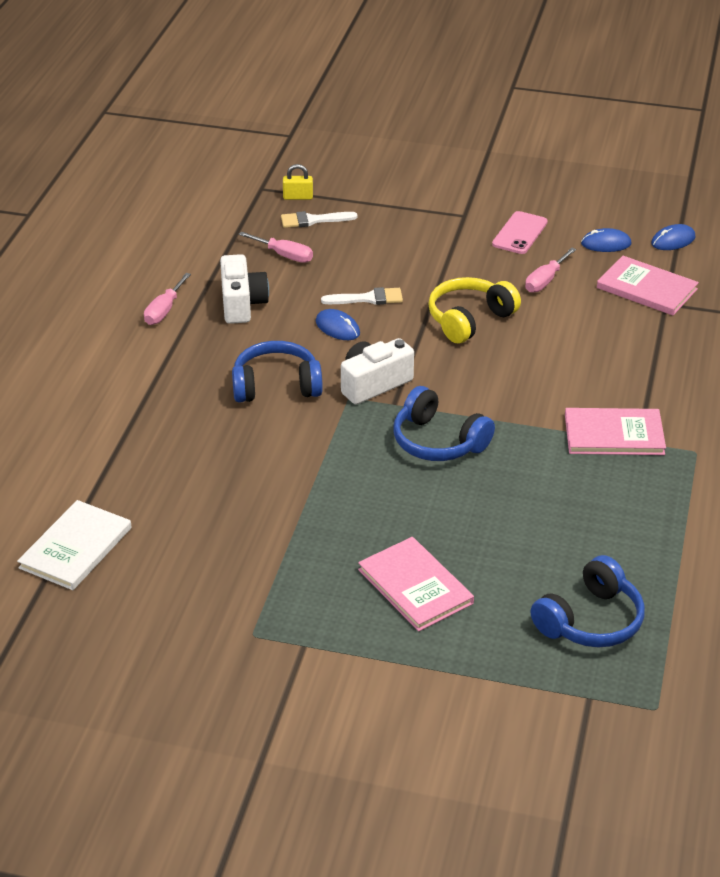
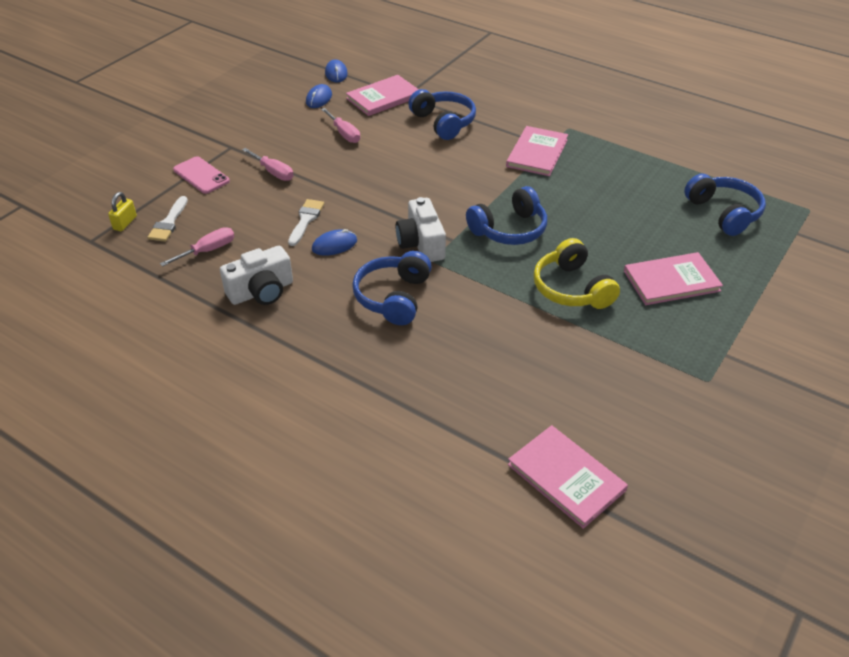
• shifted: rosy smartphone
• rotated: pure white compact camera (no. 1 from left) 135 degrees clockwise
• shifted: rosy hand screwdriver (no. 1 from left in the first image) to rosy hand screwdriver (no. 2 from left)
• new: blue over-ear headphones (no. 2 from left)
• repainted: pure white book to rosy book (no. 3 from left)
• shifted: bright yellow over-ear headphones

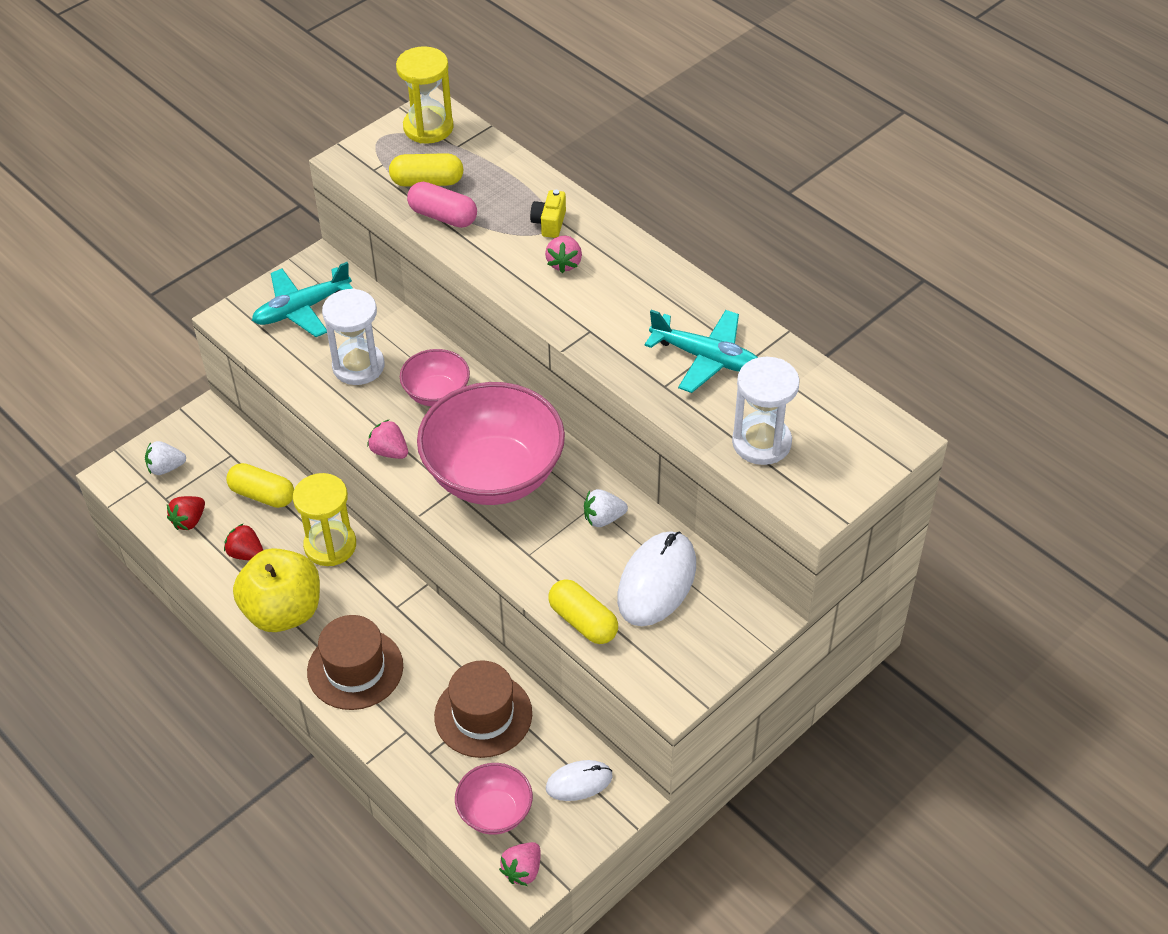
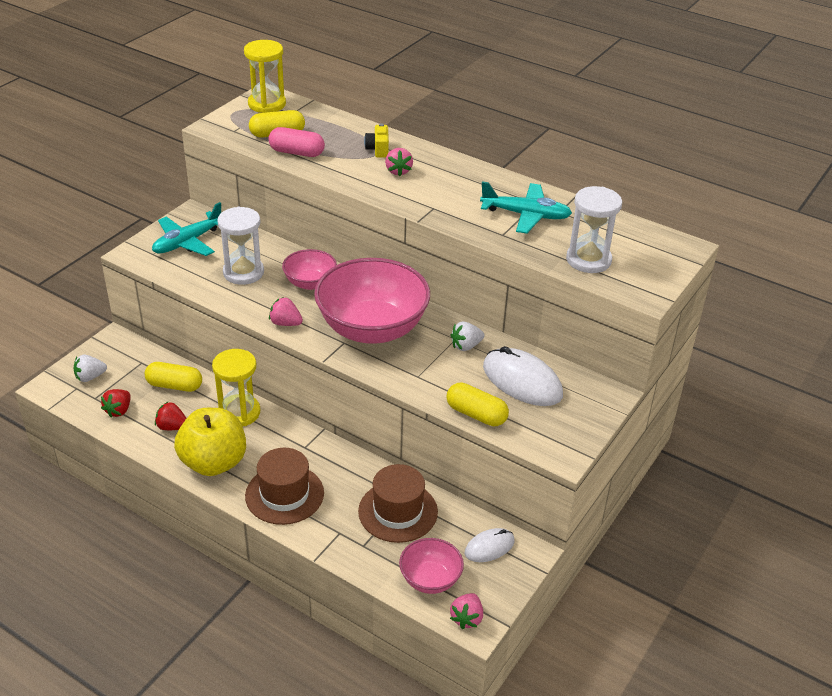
• rotated: pure white computer mouse (no. 2 from left) 60 degrees counterclockwise

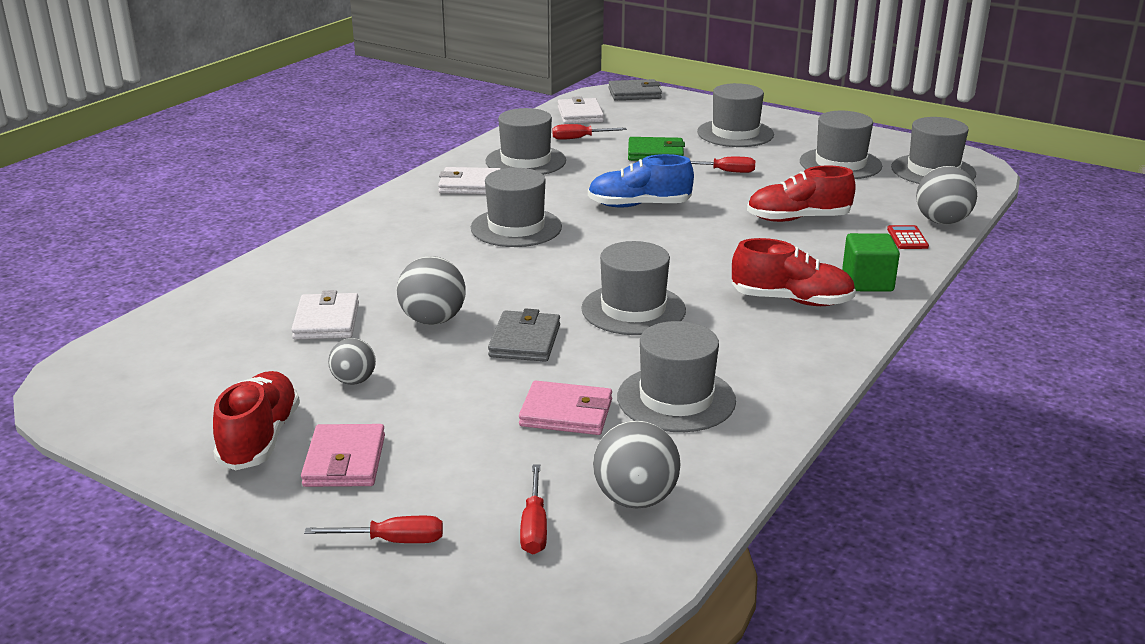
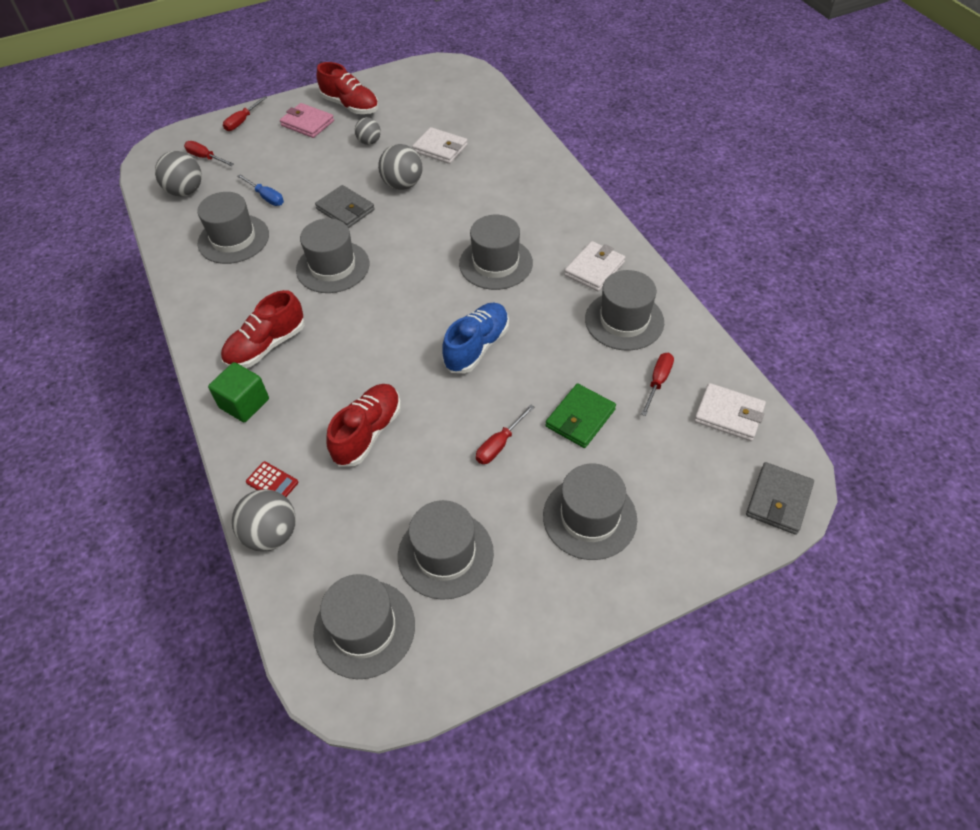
• swapped: rosy wallet (no. 2 from left) to blue hand screwdriver

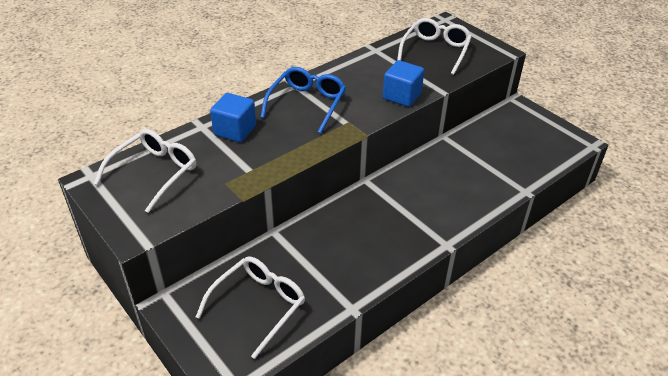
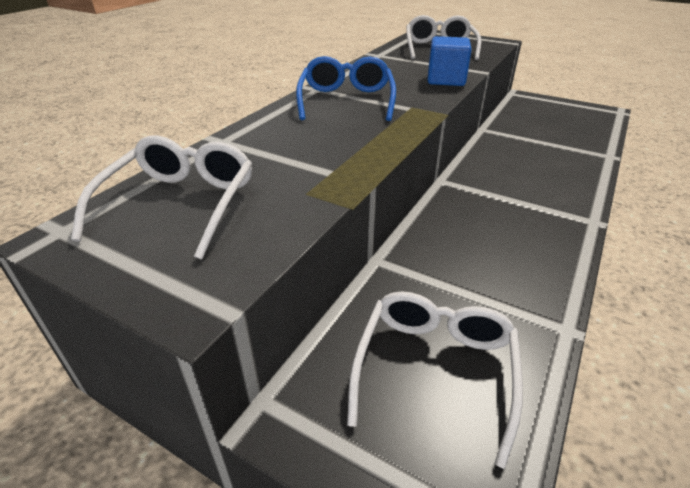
• gone: blue solid cube (no. 1 from left)

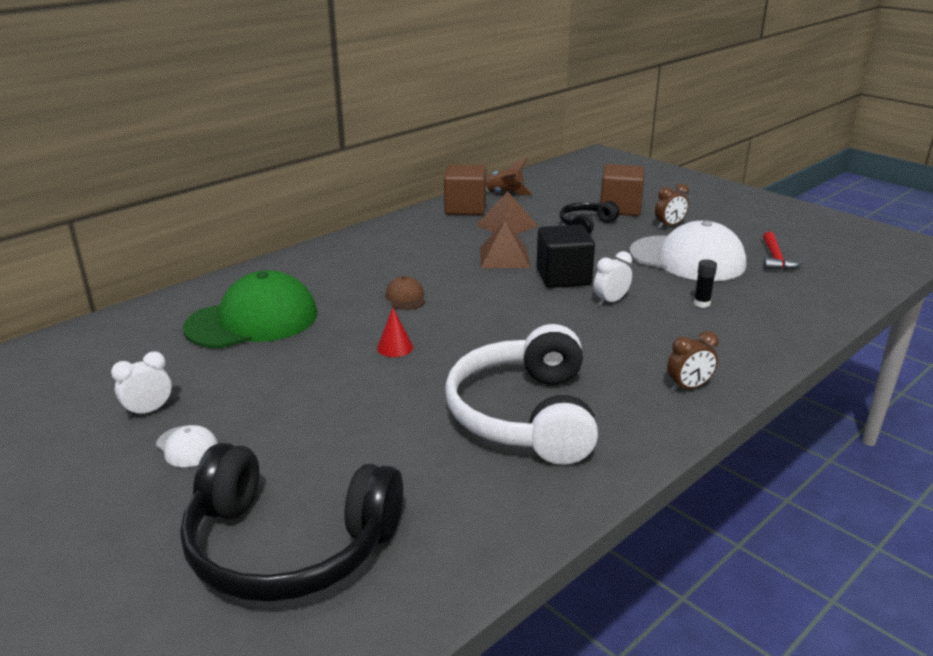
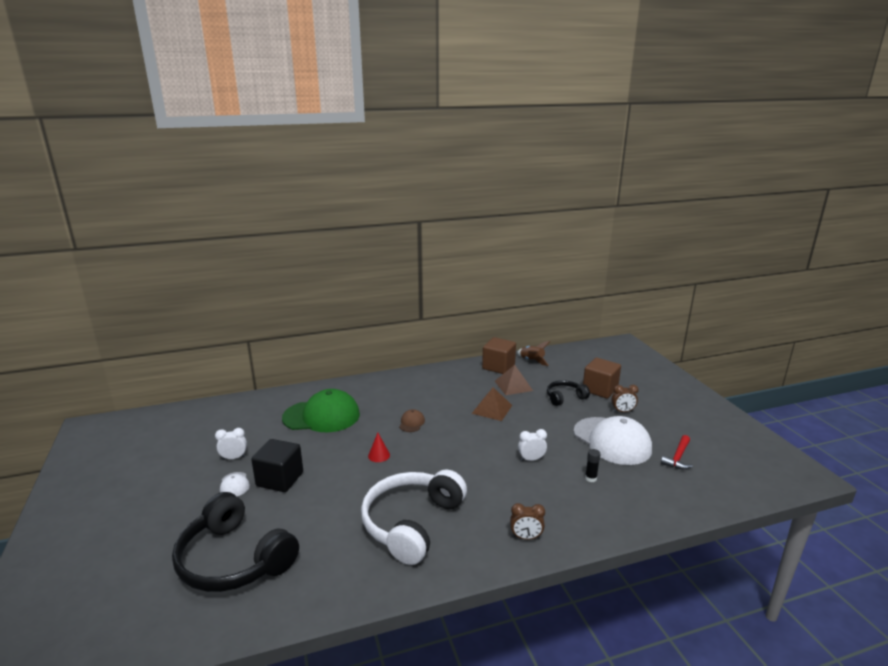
• shifted: black solid cube

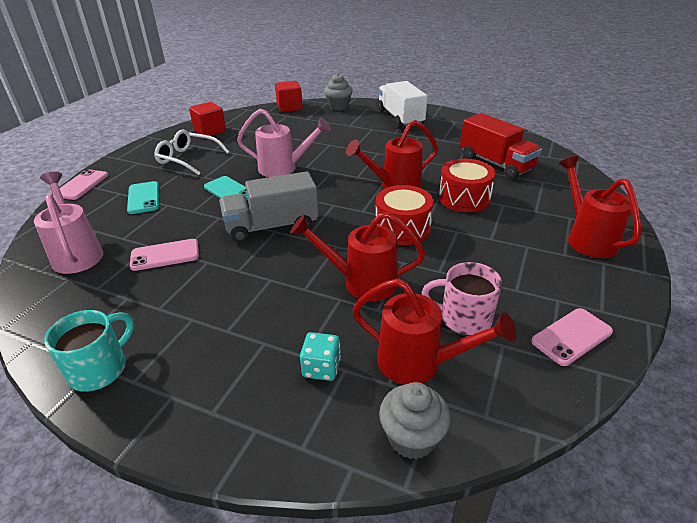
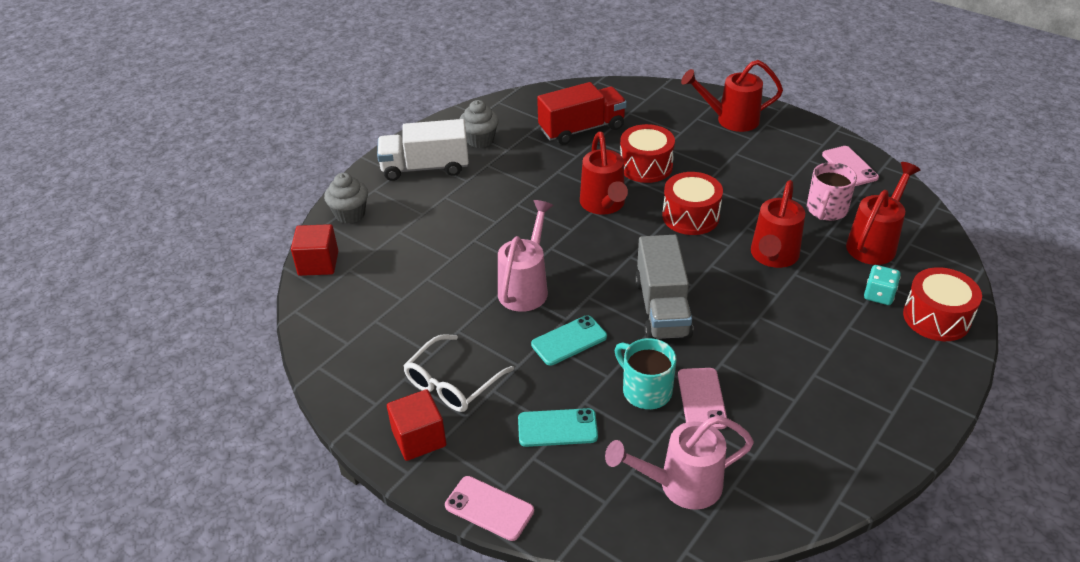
• shifted: scarlet solid cube (no. 1 from left in the first image) to scarlet solid cube (no. 2 from left)
• shifted: gray fairy cake (no. 2 from left)
• shifted: teal mug
• new: scarlet snare drum (no. 3 from left)

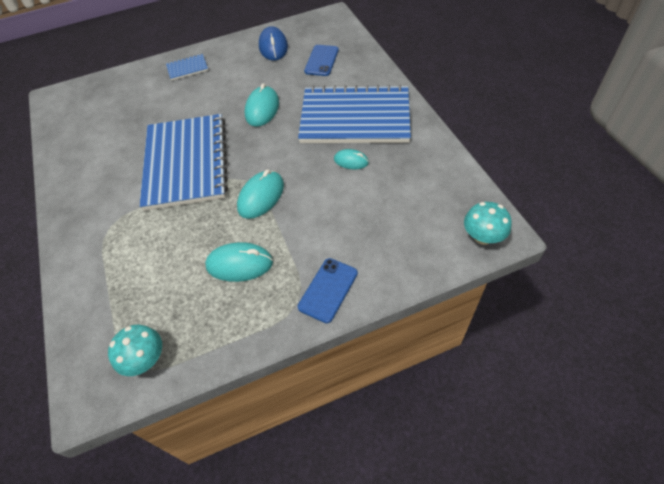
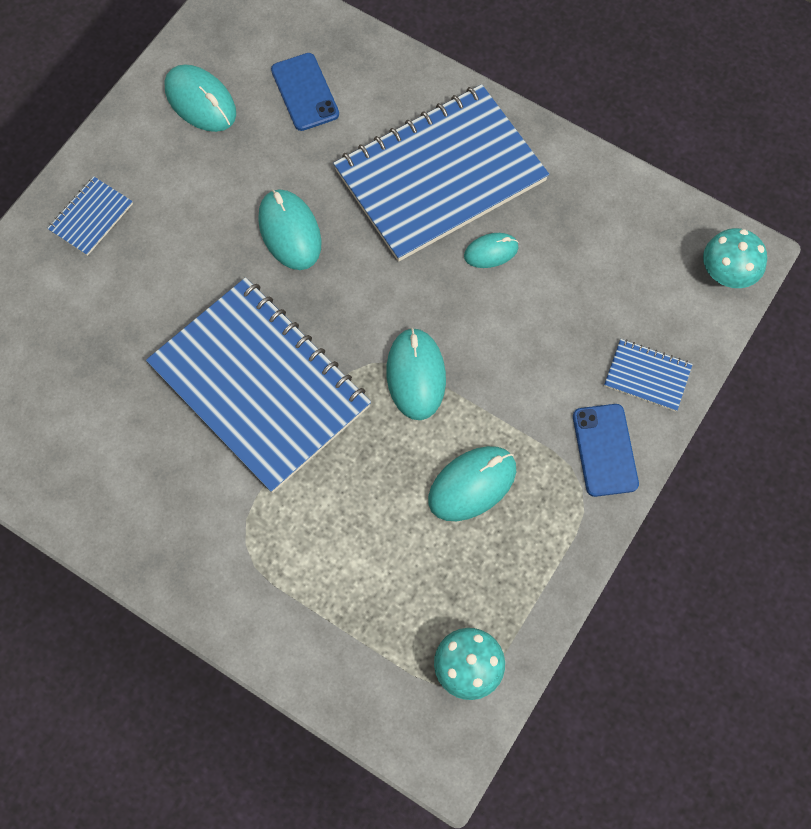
• repainted: blue computer mouse to teal computer mouse (no. 1 from left)
• new: blue exercise book (no. 4 from left)

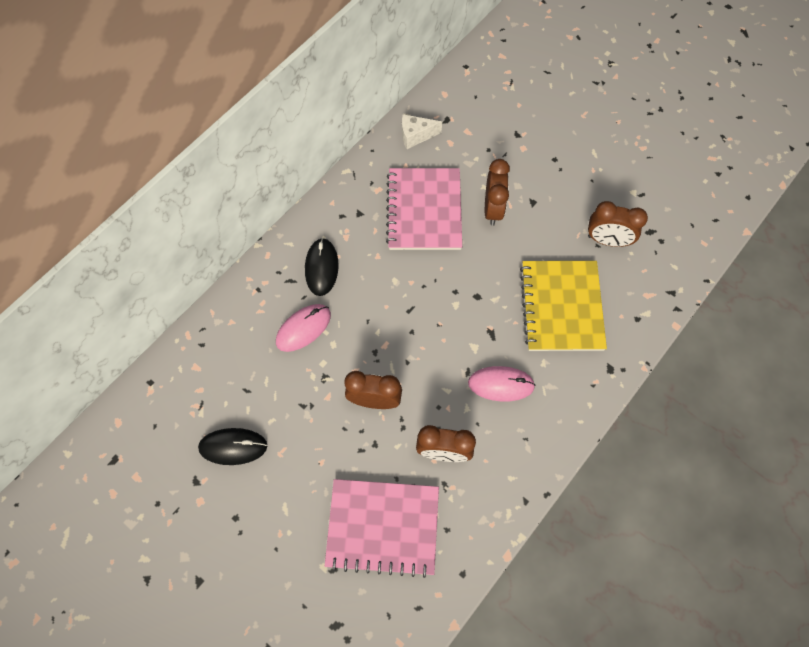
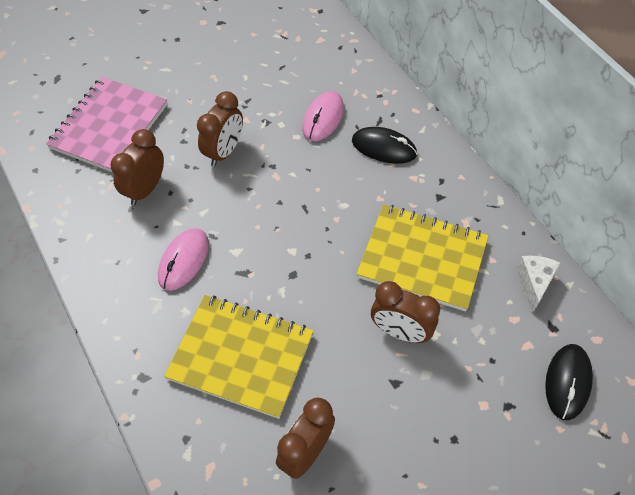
• rotated: rosy computer mouse (no. 1 from left in the first image) 45 degrees clockwise
• repainted: rosy exercise book (no. 2 from left) to bright yellow exercise book (no. 2 from left)
• shifted: black computer mouse (no. 1 from left in the first image) to black computer mouse (no. 2 from left)

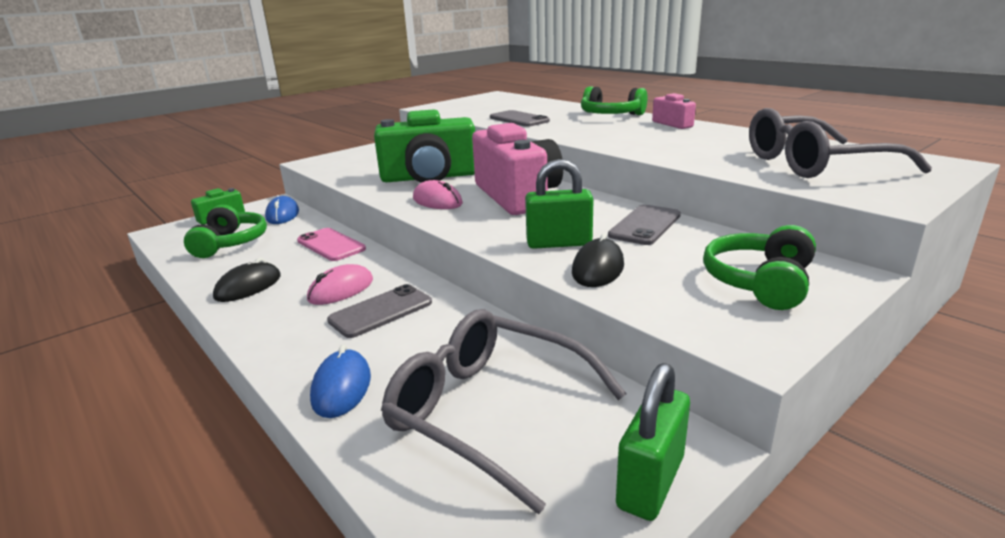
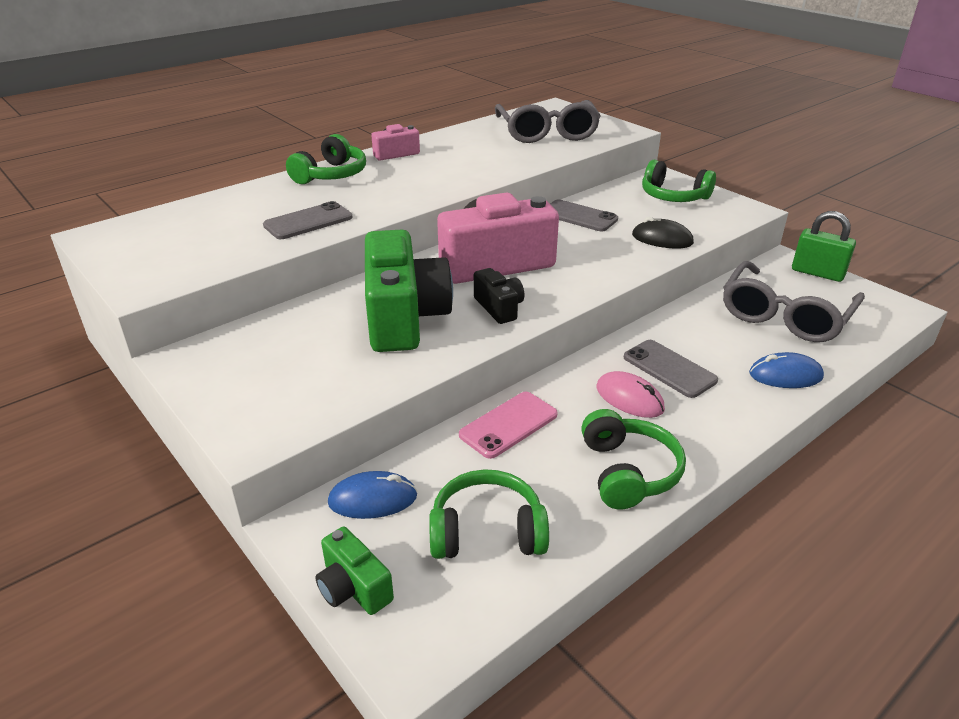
• swapped: rosy computer mouse (no. 2 from left) to black compact camera
• swapped: black computer mouse (no. 1 from left) to leaf-green over-ear headphones (no. 3 from left)
• gone: leaf-green small lock (no. 1 from left)

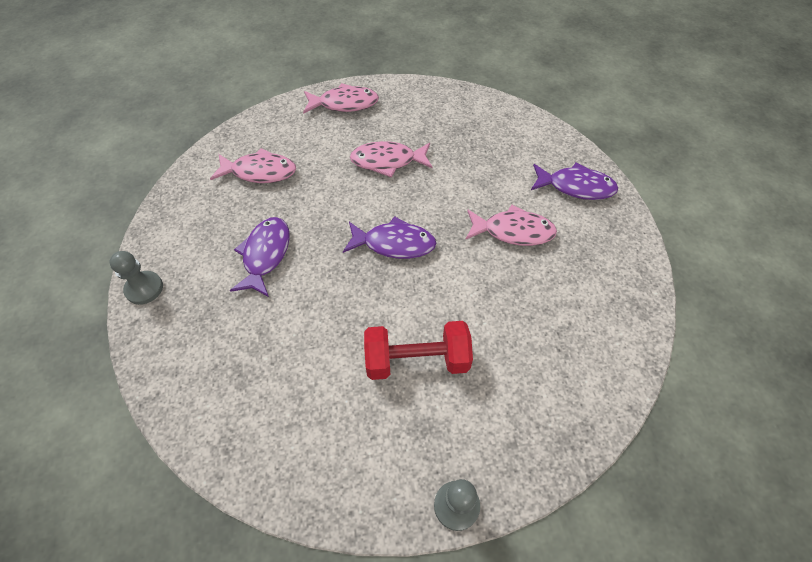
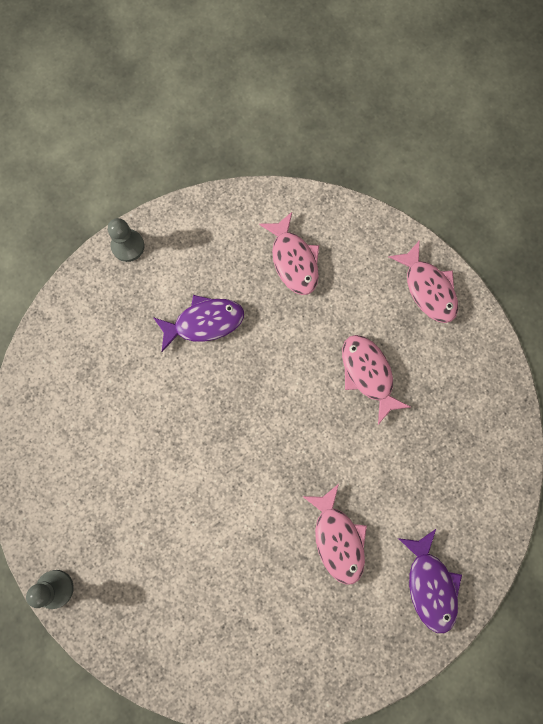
• gone: violet fish figure (no. 2 from left)
• gone: scarlet dumbbell

